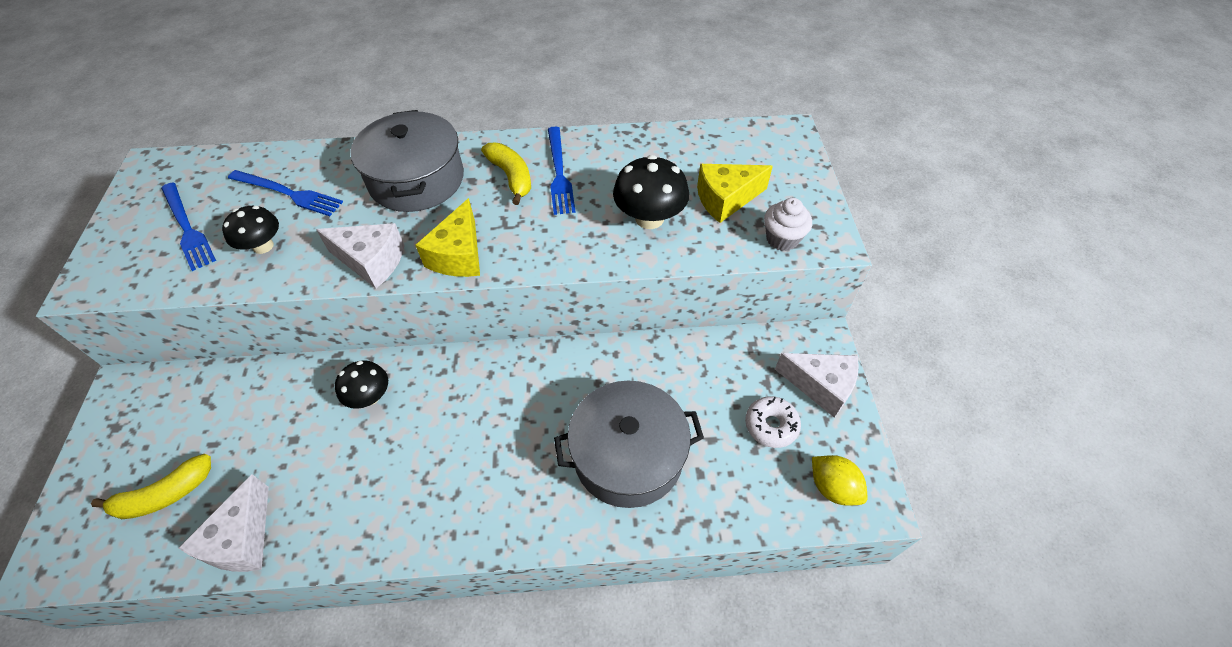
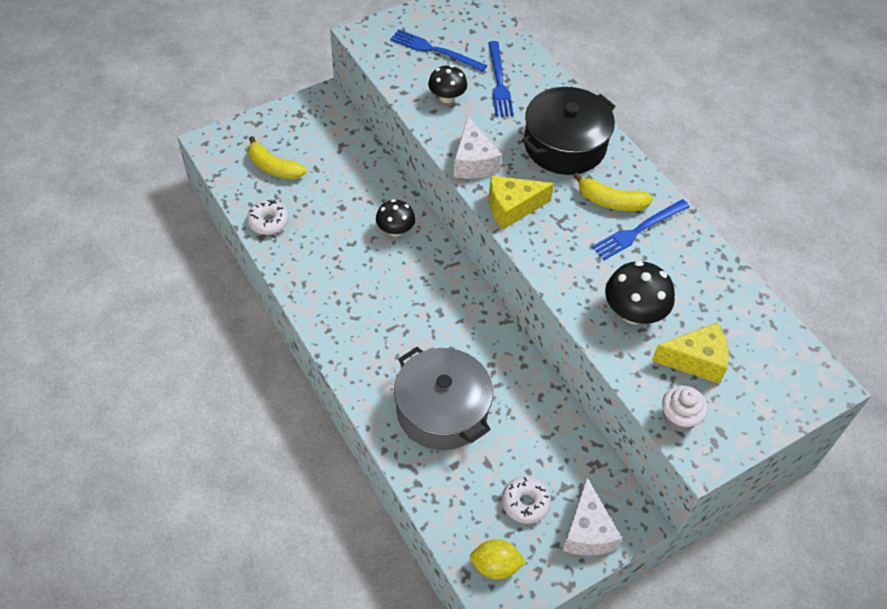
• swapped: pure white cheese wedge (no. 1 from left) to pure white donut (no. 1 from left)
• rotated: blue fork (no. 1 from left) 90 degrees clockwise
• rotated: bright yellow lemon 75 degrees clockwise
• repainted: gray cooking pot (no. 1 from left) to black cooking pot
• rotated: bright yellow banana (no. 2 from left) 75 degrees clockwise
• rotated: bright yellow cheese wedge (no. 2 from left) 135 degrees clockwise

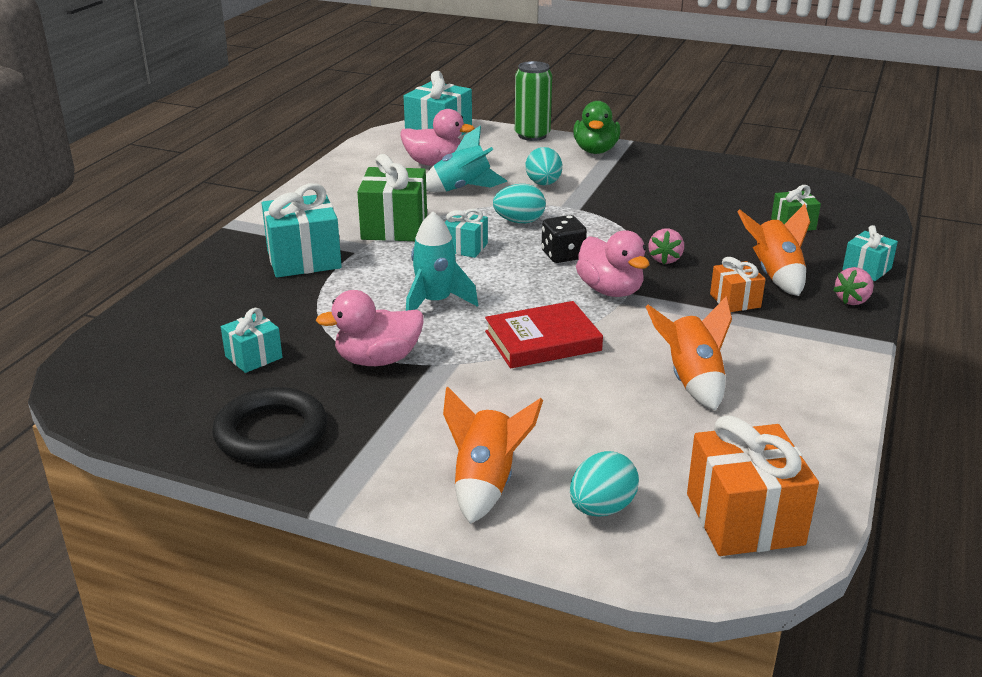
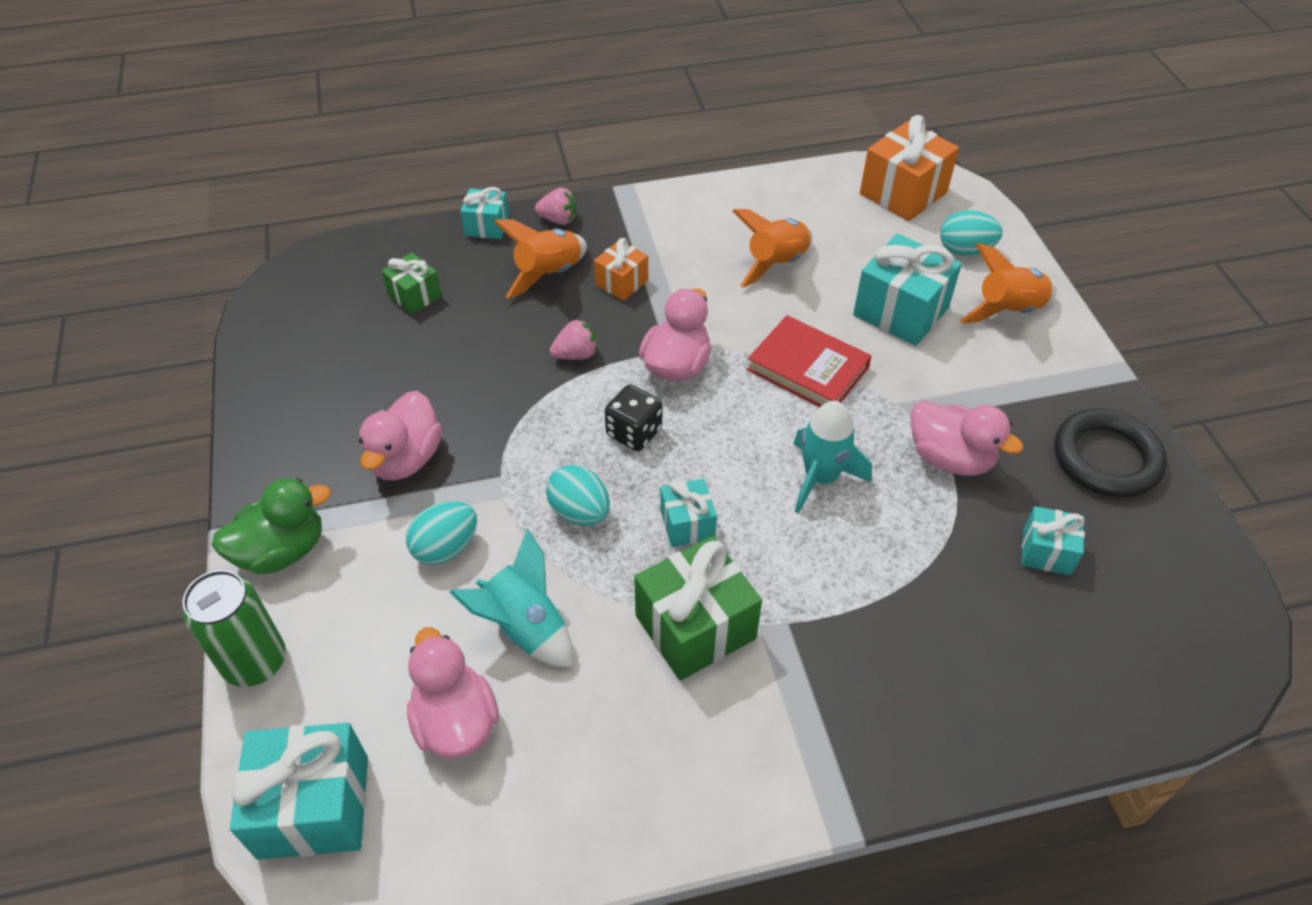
• new: rosy duck (no. 1 from left)
• shifted: teal gift (no. 2 from left in the first image) to teal gift (no. 4 from left)

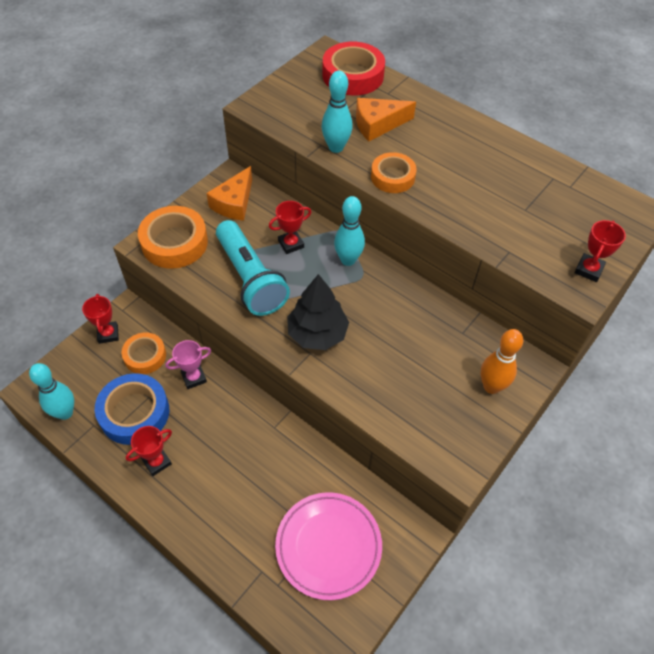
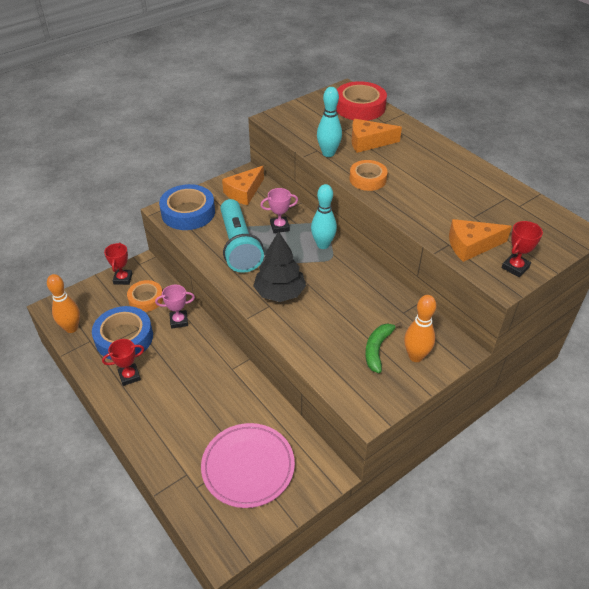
• repainted: teal bowling pin (no. 1 from left) to bright orange bowling pin (no. 1 from left)
• repainted: bright orange tape (no. 2 from left) to blue tape (no. 2 from left)
• repainted: scarlet trophy (no. 3 from left) to rosy trophy (no. 2 from left)
• new: leaf-green banana
• new: bright orange cheese wedge (no. 3 from left)

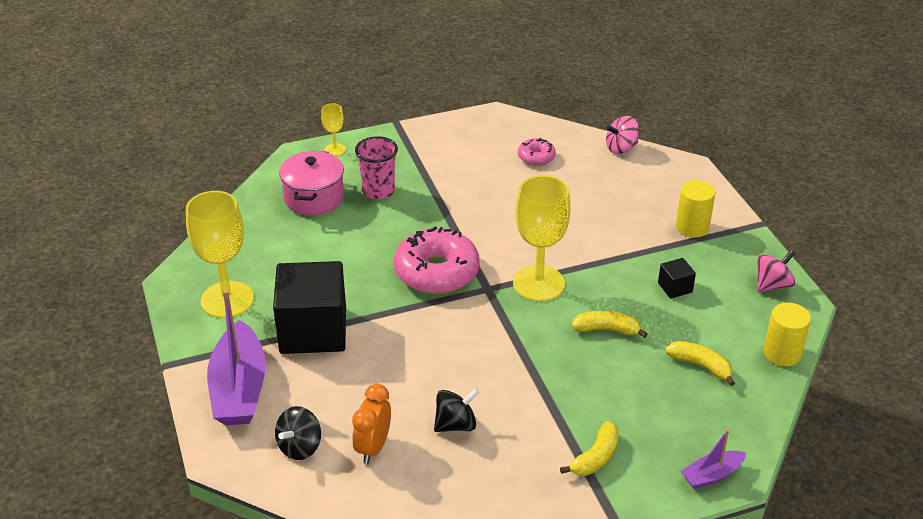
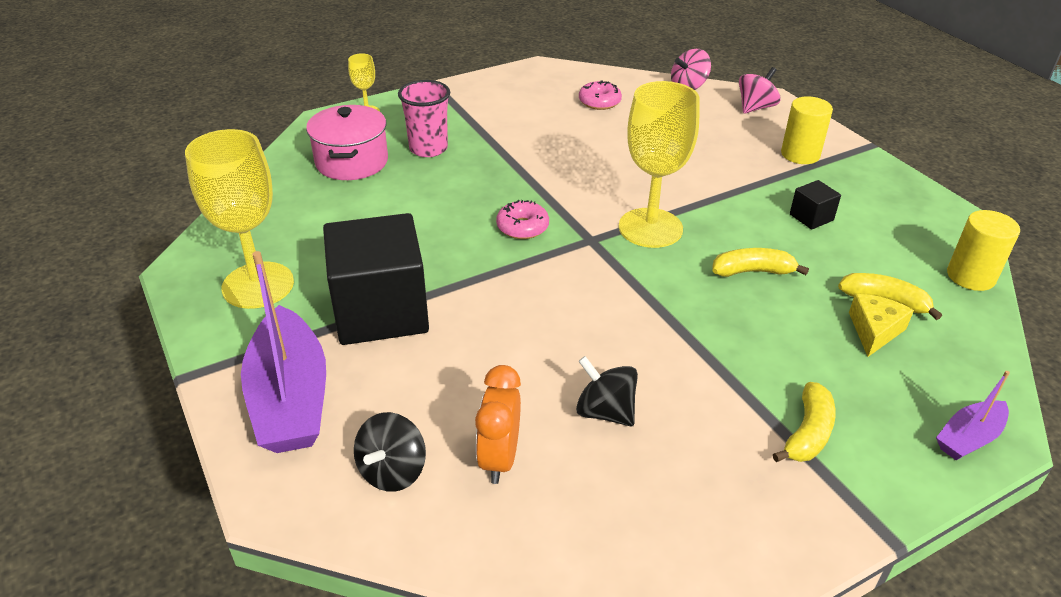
• scaled: rosy donut (no. 1 from left) x0.50
• rotated: black whirligig (no. 2 from left) 105 degrees counterclockwise
• shifted: rosy whirligig (no. 2 from left)
• new: bright yellow cheese wedge

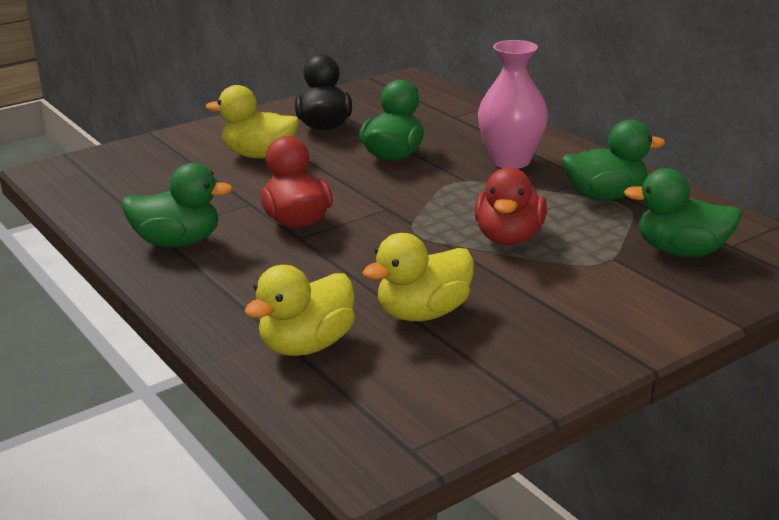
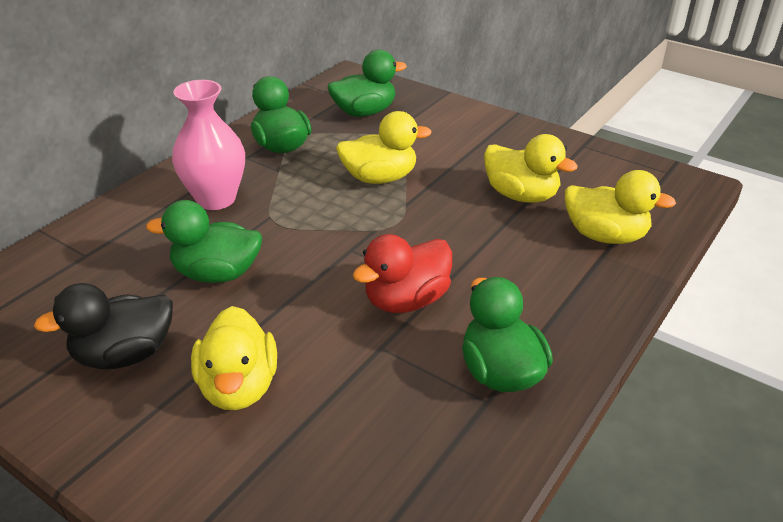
• rotated: leaf-green duck (no. 4 from left in the first image) 105 degrees counterclockwise
• repainted: scarlet duck (no. 2 from left) to bright yellow duck (no. 2 from left)

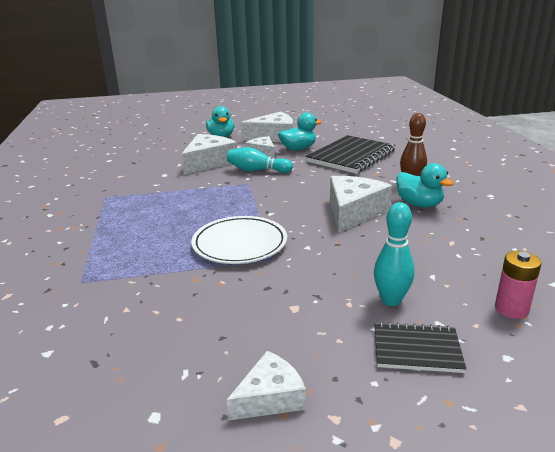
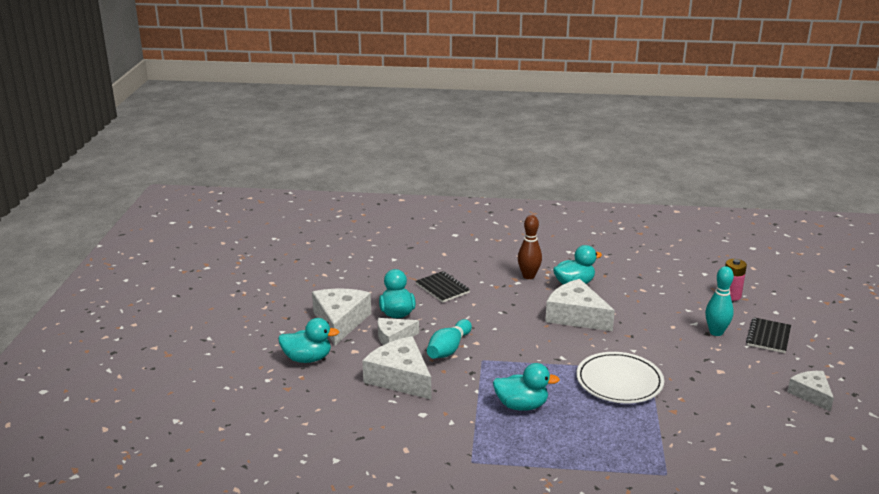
• scaled: black exercise book (no. 1 from left) x0.54
• new: teal duck (no. 3 from left)

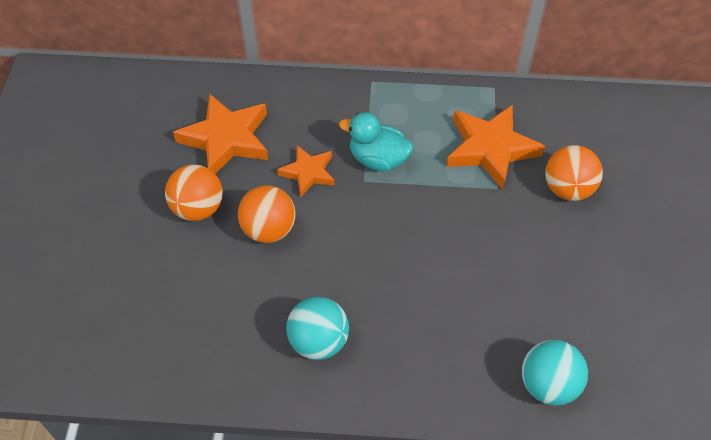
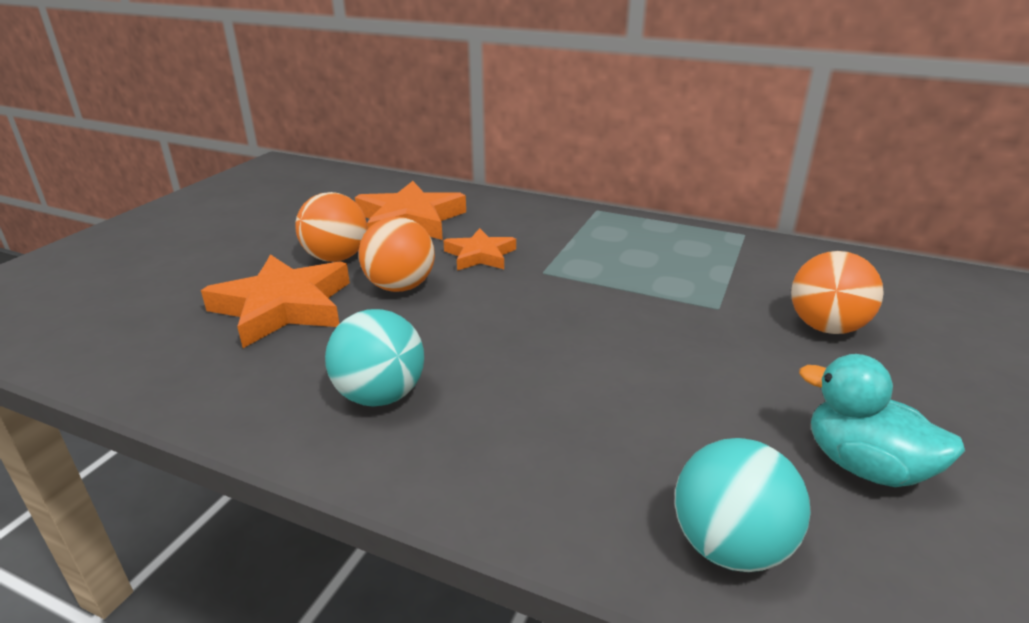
• shifted: bright orange five-pointed star (no. 3 from left in the first image) to bright orange five-pointed star (no. 1 from left)
• shifted: teal duck

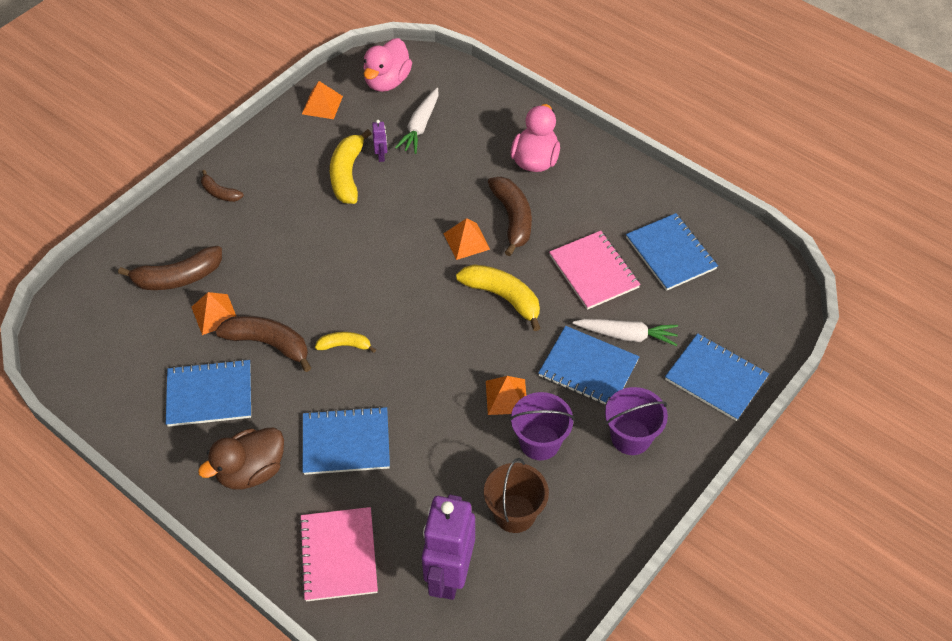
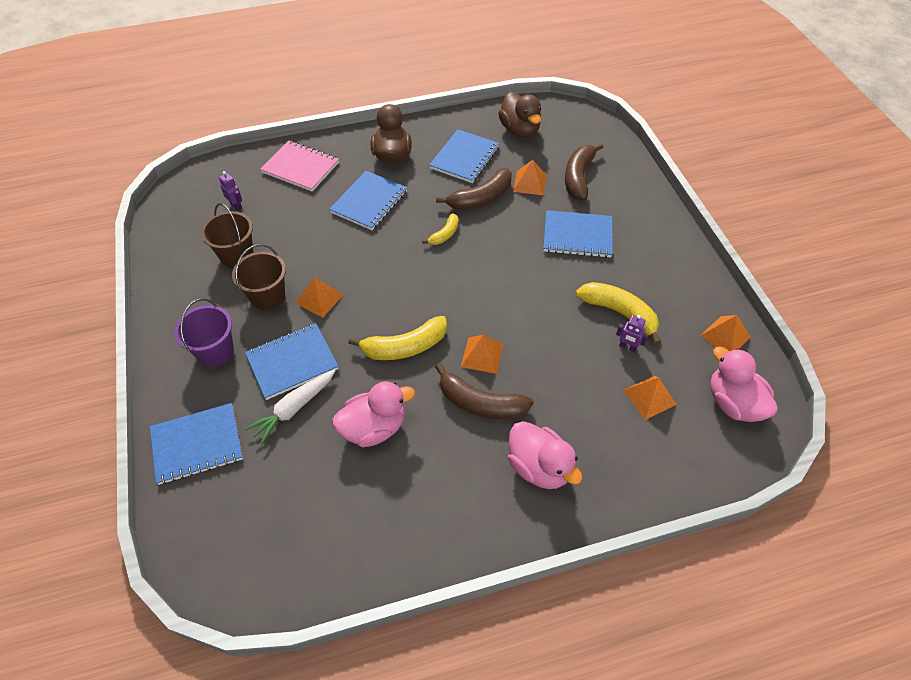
• scaled: violet toy robot (no. 2 from left in the first image) x0.40
• repainted: violet pail (no. 1 from left) to brown pail (no. 2 from left)
• swapped: rosy exercise book (no. 2 from left) to rosy duck (no. 1 from left)
• new: brown duck (no. 2 from left)
• shifted: blue exercise book (no. 4 from left in the first image) to blue exercise book (no. 5 from left)
• swapped: pure white carrot (no. 1 from left) to bright orange pyramid (no. 4 from left)
• gone: brown banana (no. 2 from left)

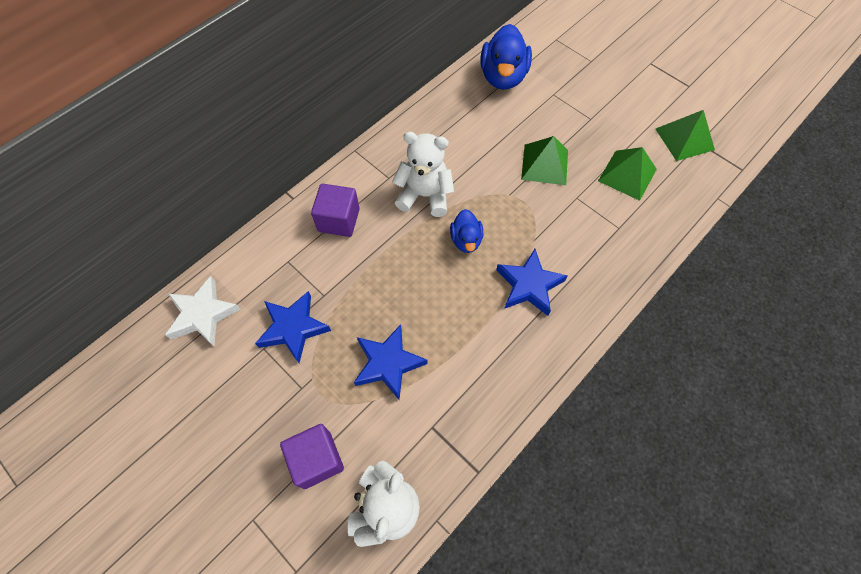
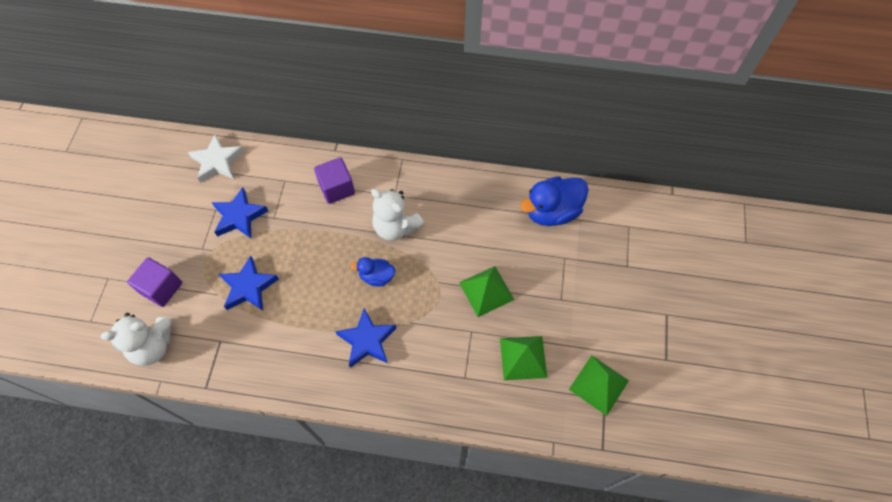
• rotated: blue duck (no. 1 from left) 45 degrees clockwise
• rotated: pure white stuffed bear (no. 2 from left) 150 degrees clockwise

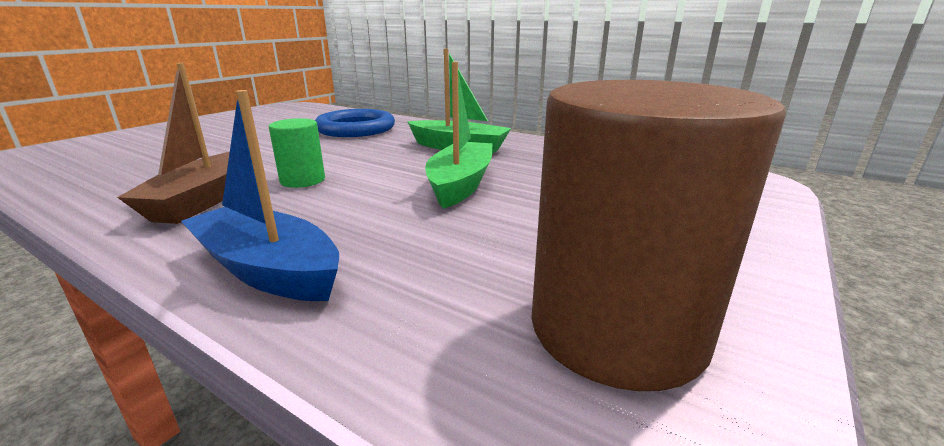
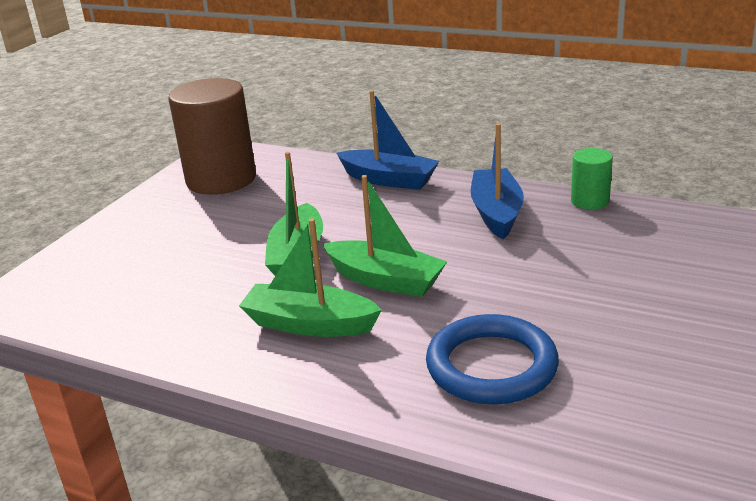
• new: leaf-green sailboat (no. 3 from left)
• repainted: brown sailboat to blue sailboat (no. 2 from left)
• shifted: leaf-green cylinder

